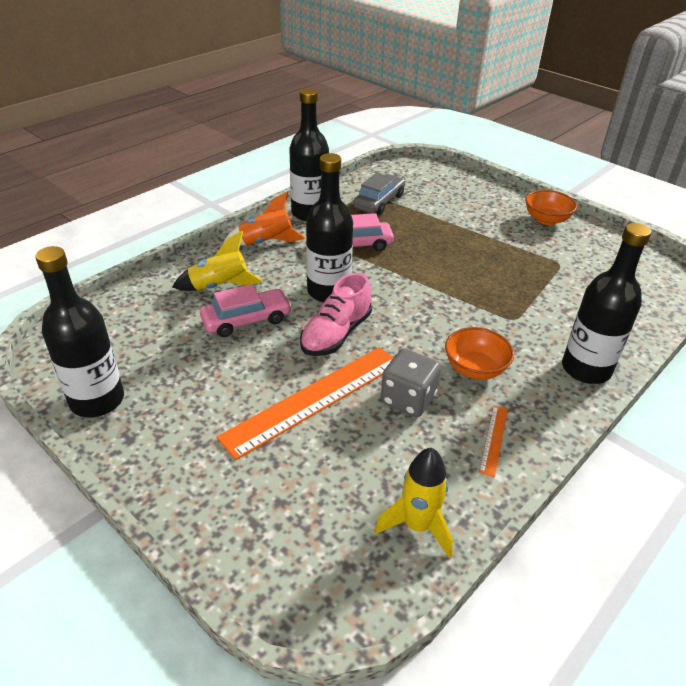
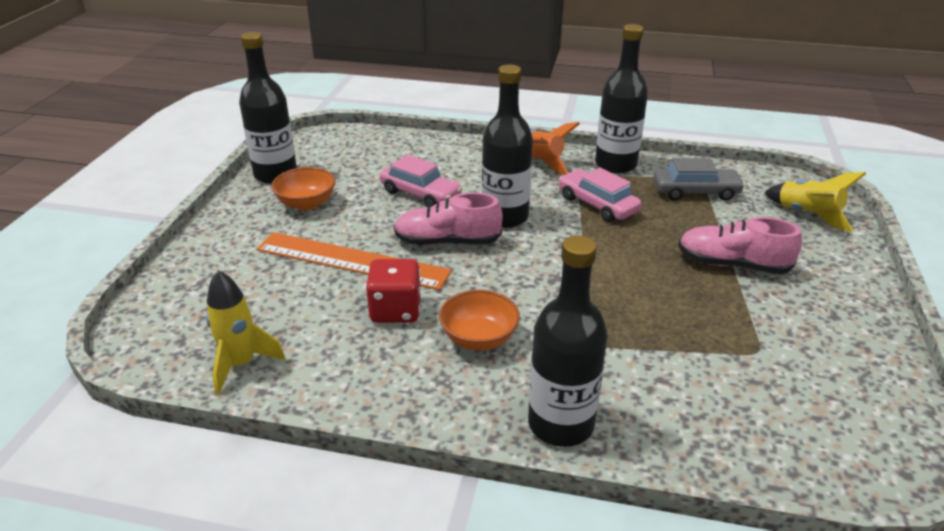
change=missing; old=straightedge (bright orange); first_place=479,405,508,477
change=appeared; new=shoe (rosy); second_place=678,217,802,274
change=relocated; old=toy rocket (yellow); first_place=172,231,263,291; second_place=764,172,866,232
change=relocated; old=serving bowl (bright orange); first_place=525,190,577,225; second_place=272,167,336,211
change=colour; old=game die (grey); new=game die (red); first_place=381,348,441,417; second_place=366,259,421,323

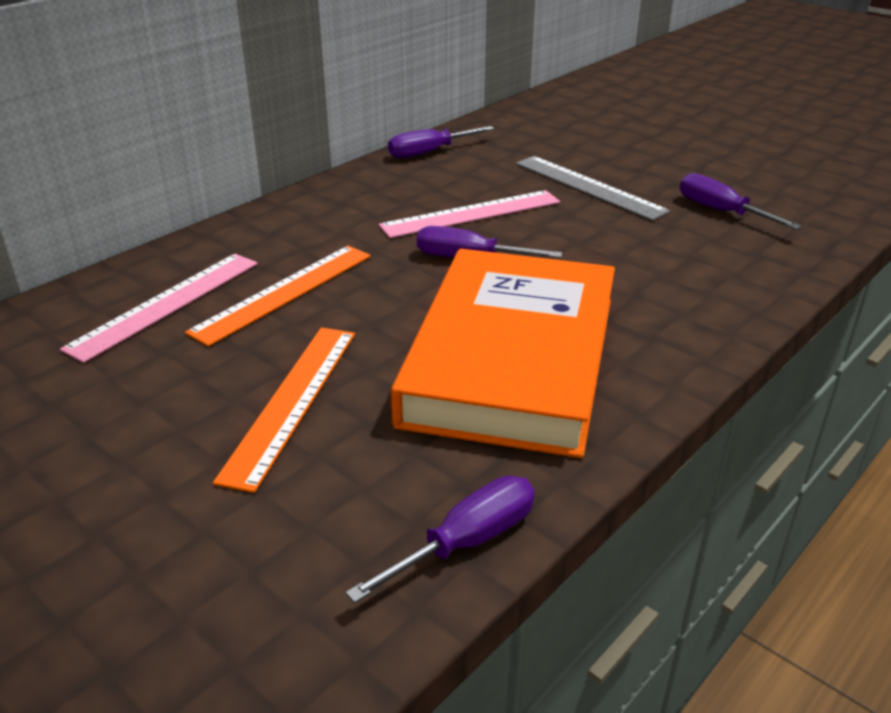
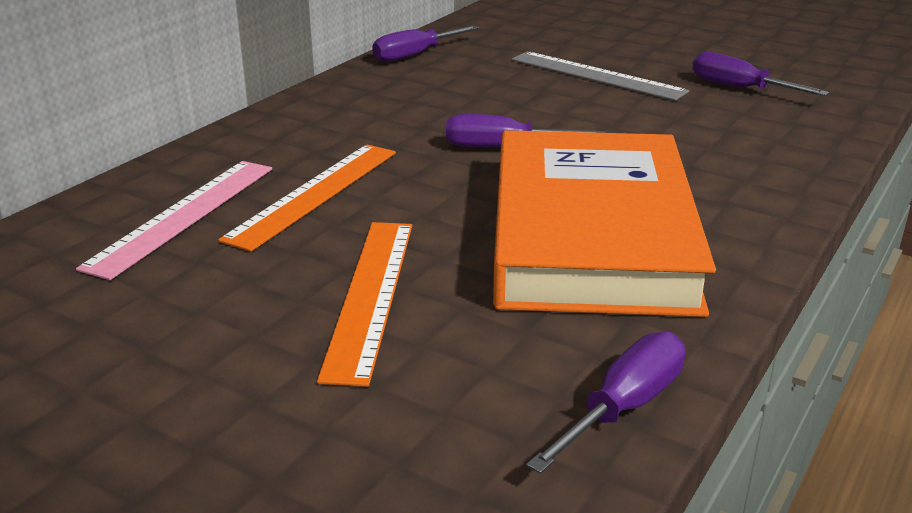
change=missing; old=straightedge (rosy); first_place=379,190,560,238

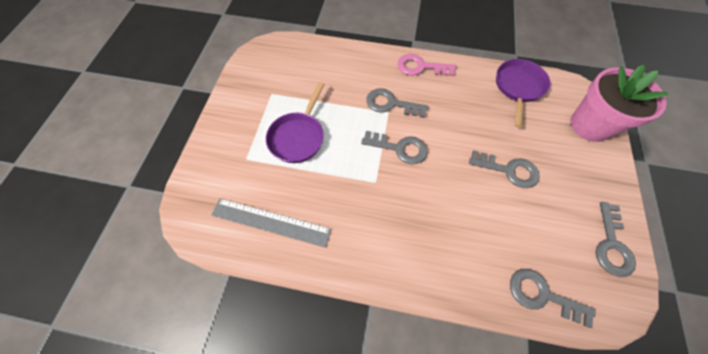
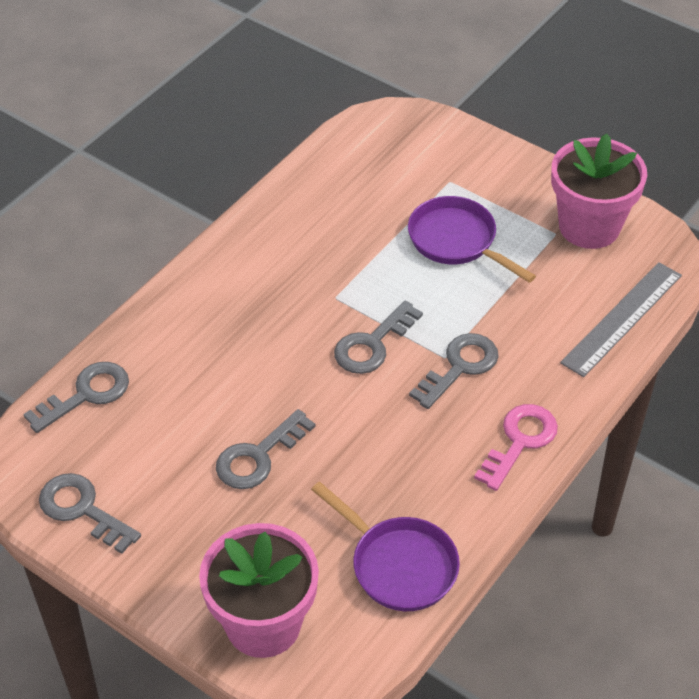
change=appeared; new=flower pot (rosy); second_place=551,134,647,249
change=relocated; old=straightedge (grey); first_place=211,198,332,248; second_place=560,262,682,377

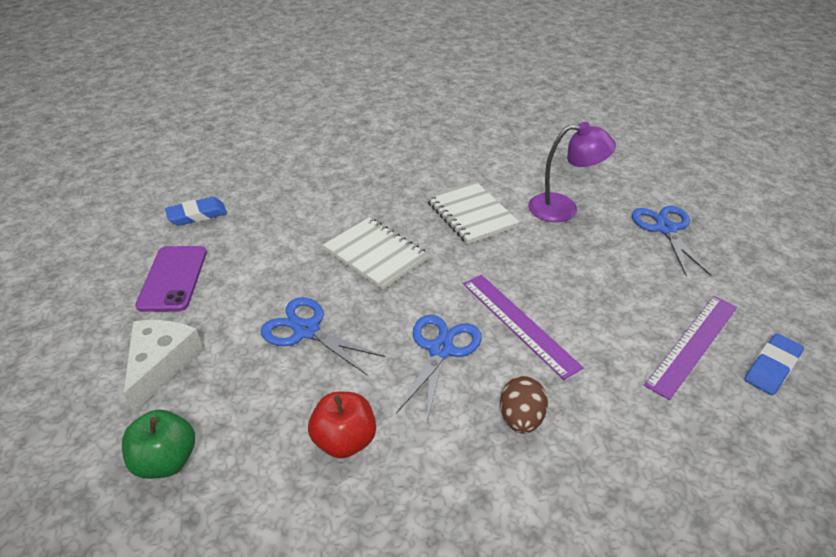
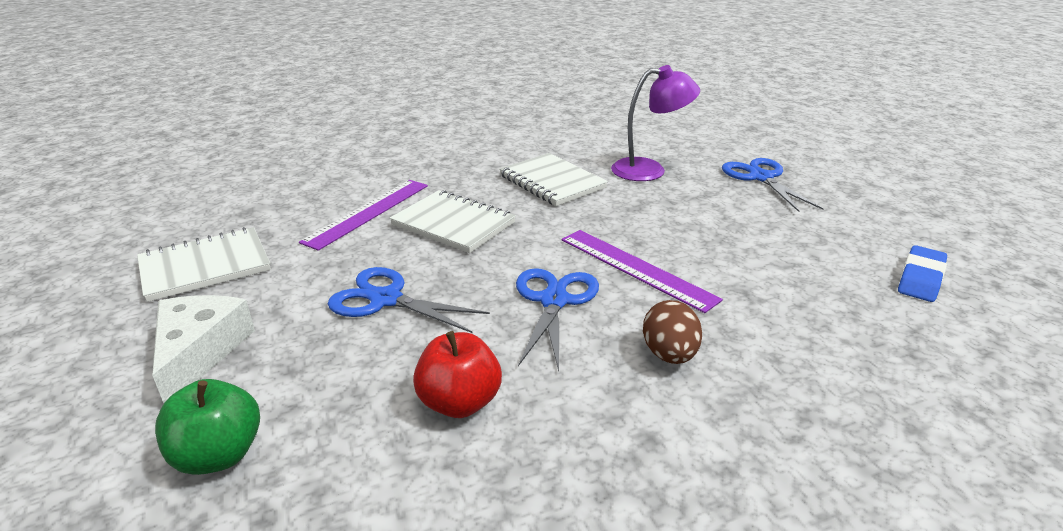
change=missing; old=pencil eraser (blue); first_place=165,197,227,226
change=relocated; old=straightedge (violet); first_place=644,296,737,400; second_place=299,180,428,251
change=exchanged; old=smartphone (violet); new=exercise book (snow-white); first_place=135,246,207,312; second_place=137,227,271,302

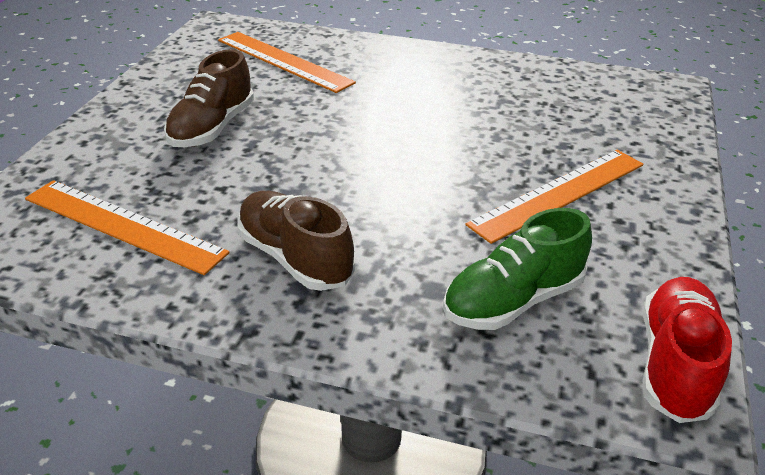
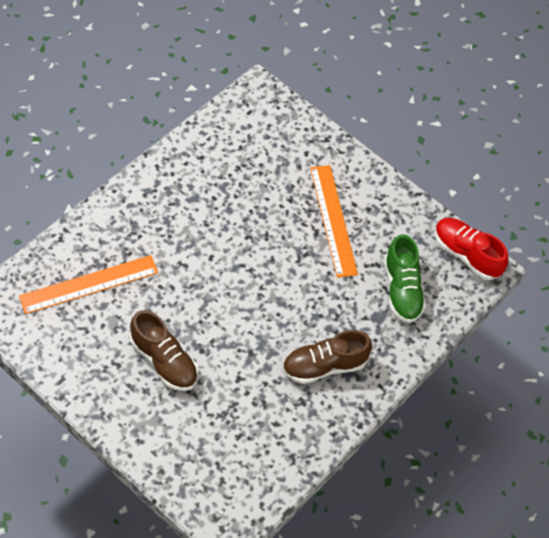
change=missing; old=straightedge (bright orange); first_place=25,180,230,275

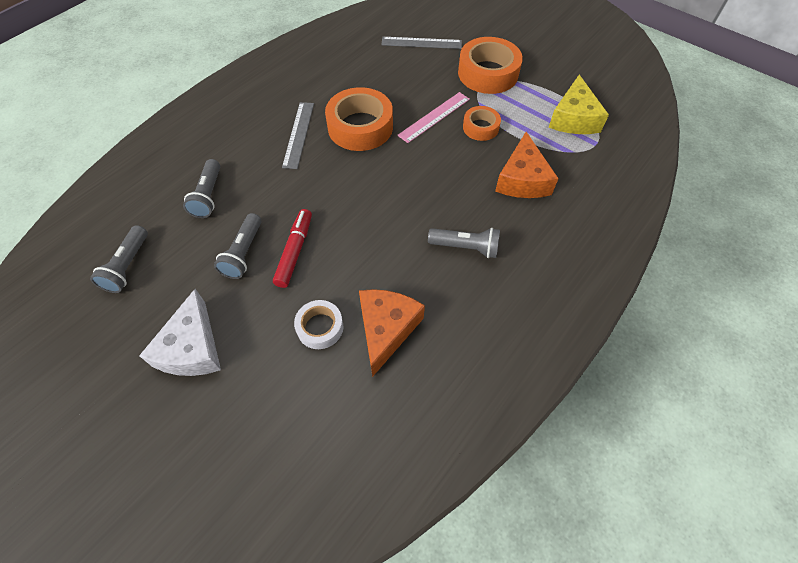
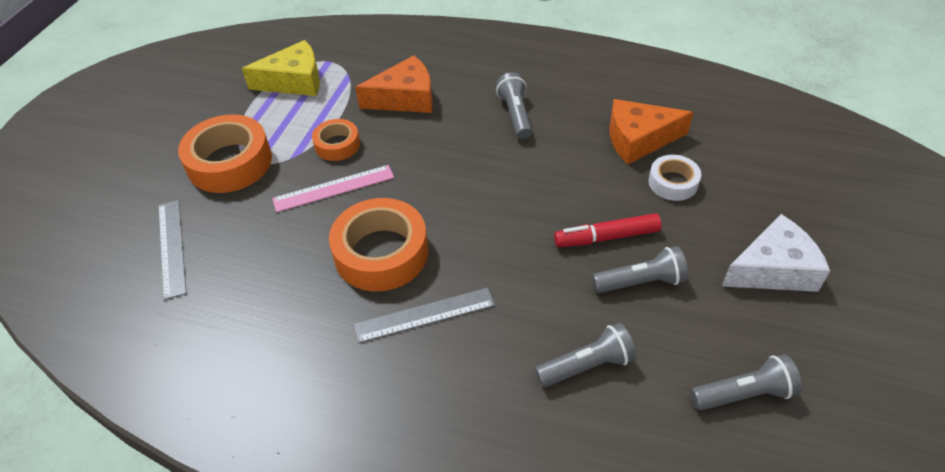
change=spun; old=straightedge (rosy); first_place=397,92,470,143; second_place=272,165,394,212; degrees=-45

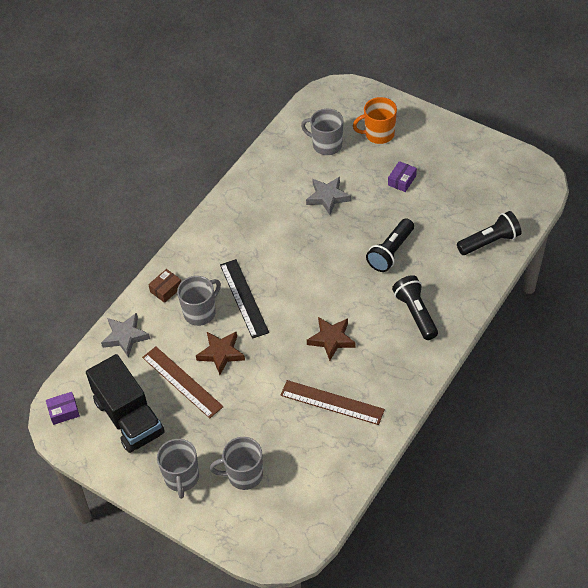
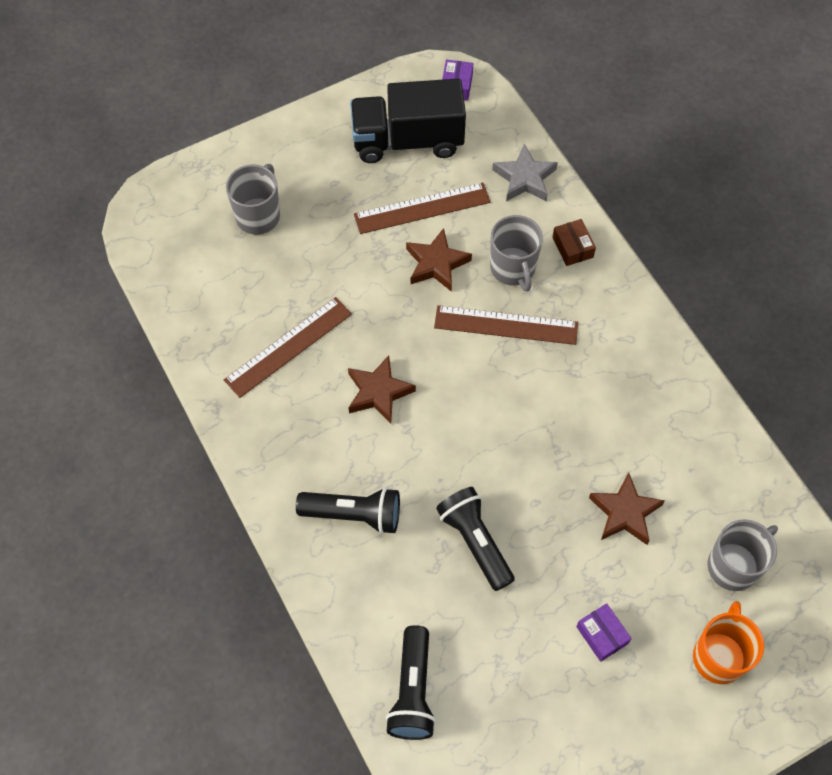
change=missing; old=tea mug (grey); first_place=157,439,199,499
change=colour; old=straightedge (ebony); new=straightedge (russet); first_place=220,259,269,339; second_place=434,305,578,345
change=colour; old=star (grey); new=star (russet); first_place=306,177,351,215; second_place=589,472,665,545

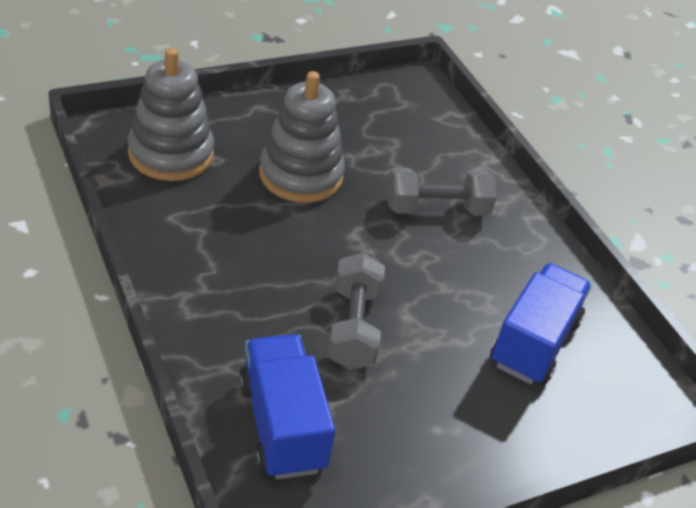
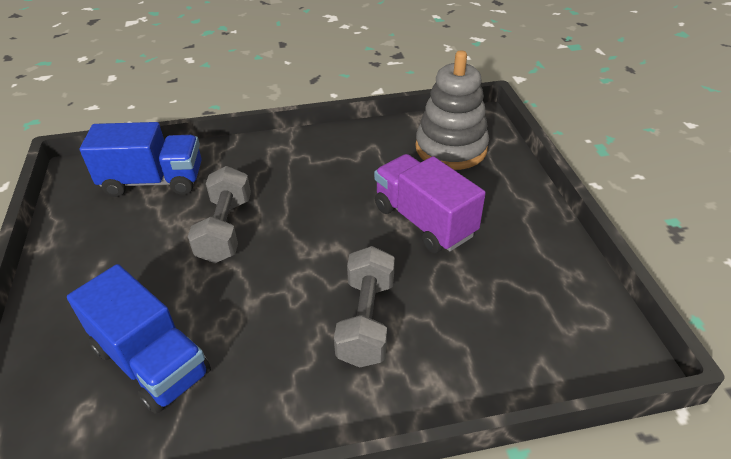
change=exchanged; old=ring stacker (grey); new=toy truck (violet); first_place=259,71,345,203; second_place=374,154,486,253
change=spun; old=hand weight (grey); first_place=328,253,385,370; second_place=188,166,251,263; degrees=75

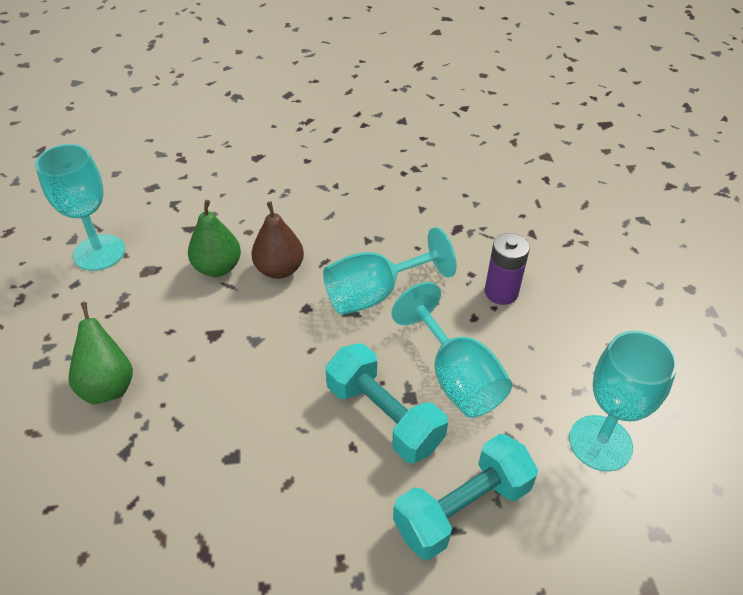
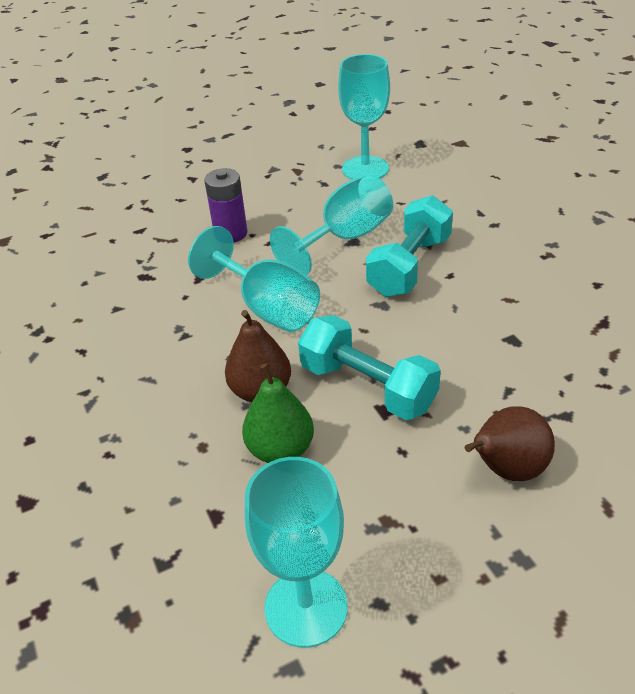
change=relocated; old=hand weight (turquoise); first_place=393,434,538,560; second_place=298,315,441,420
change=colour; old=pear fruit (green); new=pear fruit (russet); first_place=68,302,133,404; second_place=465,406,555,481

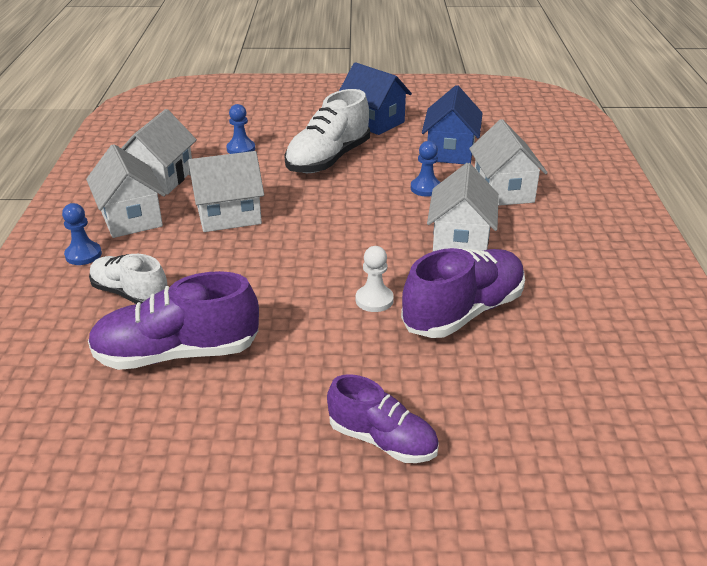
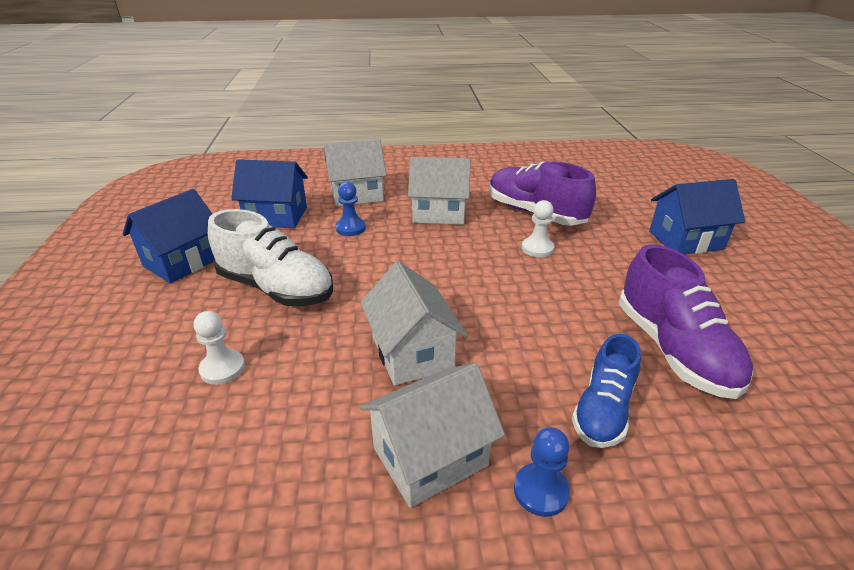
change=missing; old=house (snow-white); first_place=121,109,197,195
change=exchanged; old=shoe (violet); new=house (blue); first_place=327,374,439,463; second_place=649,179,745,254
change=colour; old=shoe (snow-white); new=shoe (blue); first_place=89,254,167,304; second_place=572,334,641,448
change=colour; old=pawn (blue); new=pawn (snow-white); first_place=226,104,255,154; second_place=194,311,245,385

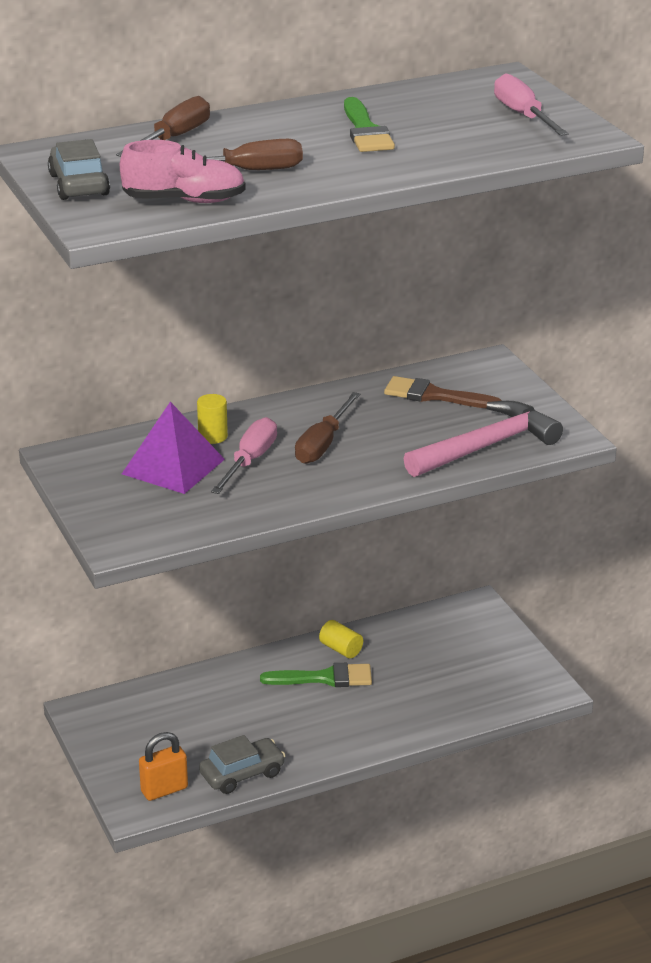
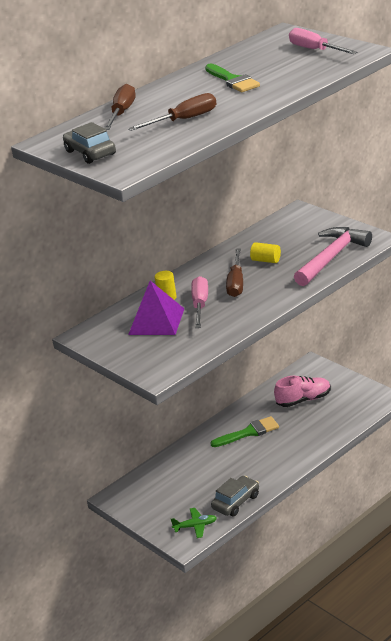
change=missing; old=paintbrush (russet); first_place=384,376,502,409
change=relocated; old=shoe (rosy); first_place=120,140,246,203; second_place=274,376,331,407
change=relocated; old=cylinder (yellow); first_place=319,620,363,658; second_place=250,242,281,263
change=exchanged; old=lock (bright orange); new=aeroplane (green); first_place=139,732,188,801; second_place=171,508,217,538

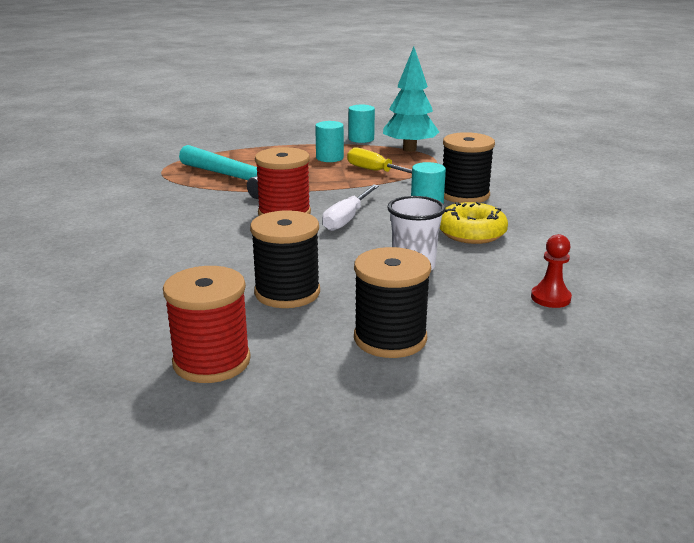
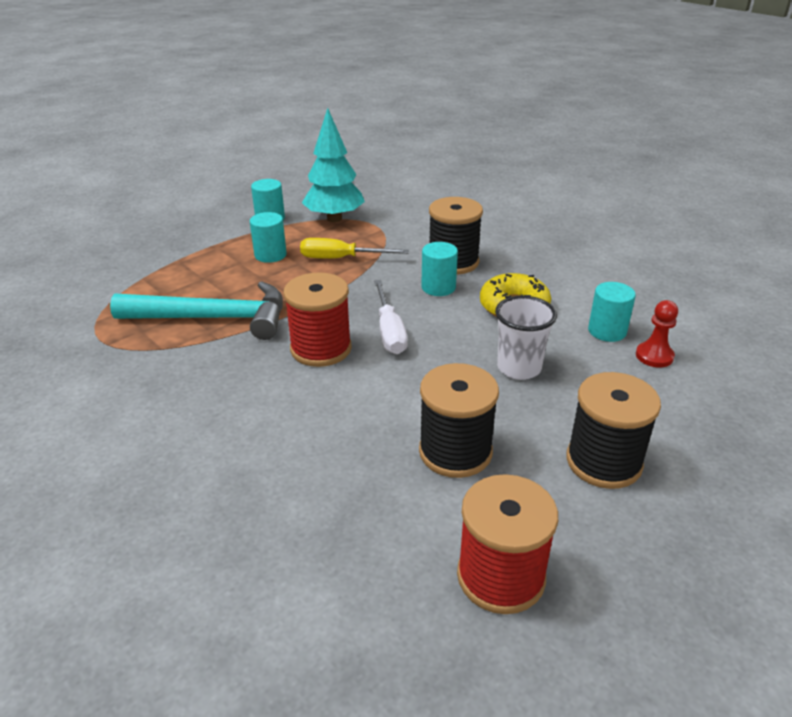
change=appeared; new=cylinder (turquoise); second_place=588,282,636,342

